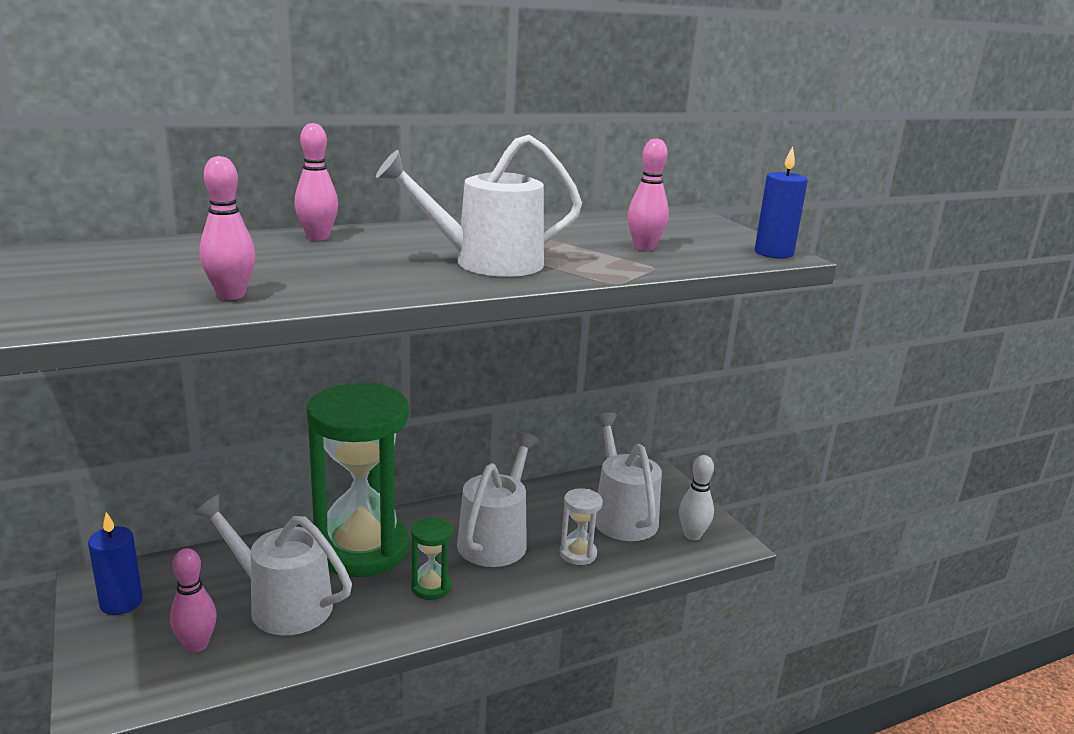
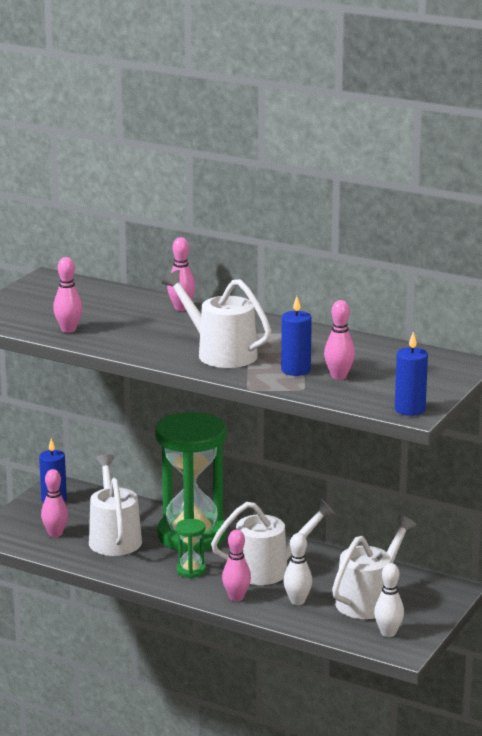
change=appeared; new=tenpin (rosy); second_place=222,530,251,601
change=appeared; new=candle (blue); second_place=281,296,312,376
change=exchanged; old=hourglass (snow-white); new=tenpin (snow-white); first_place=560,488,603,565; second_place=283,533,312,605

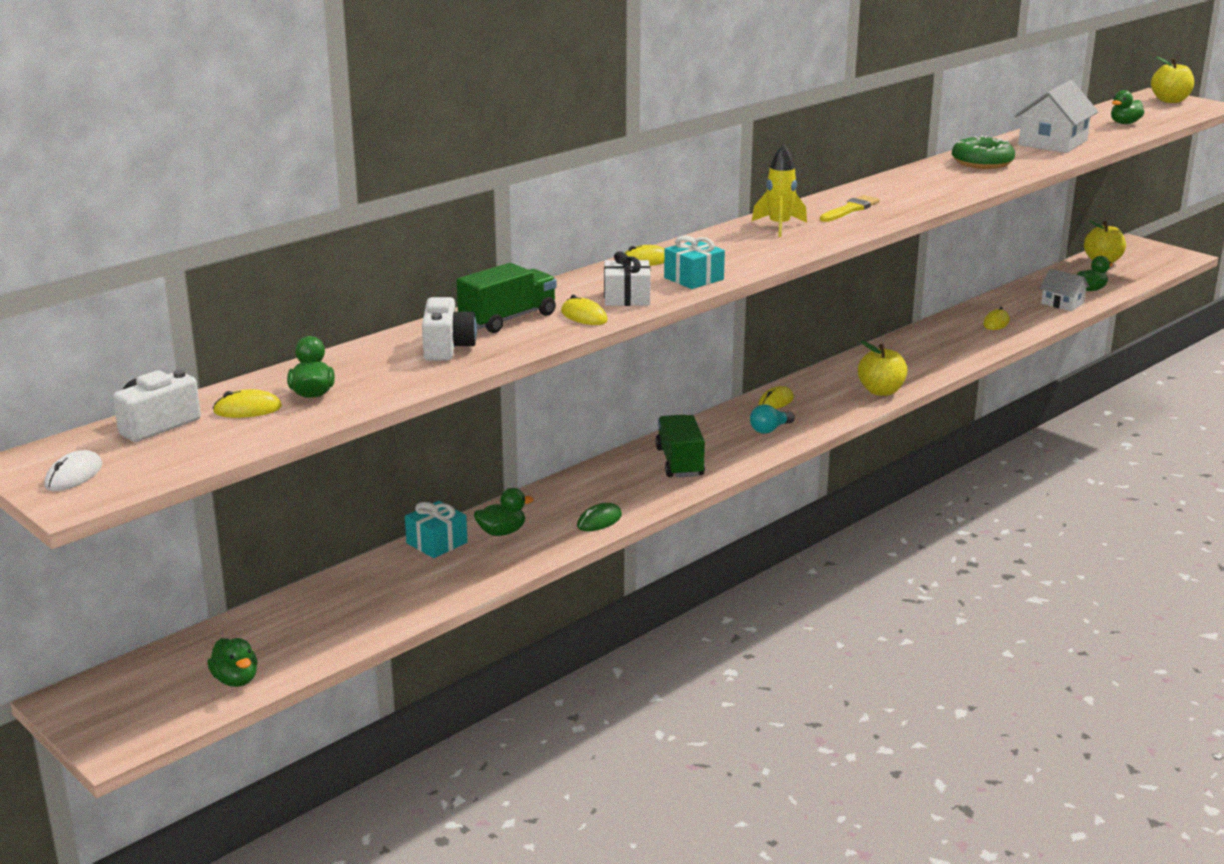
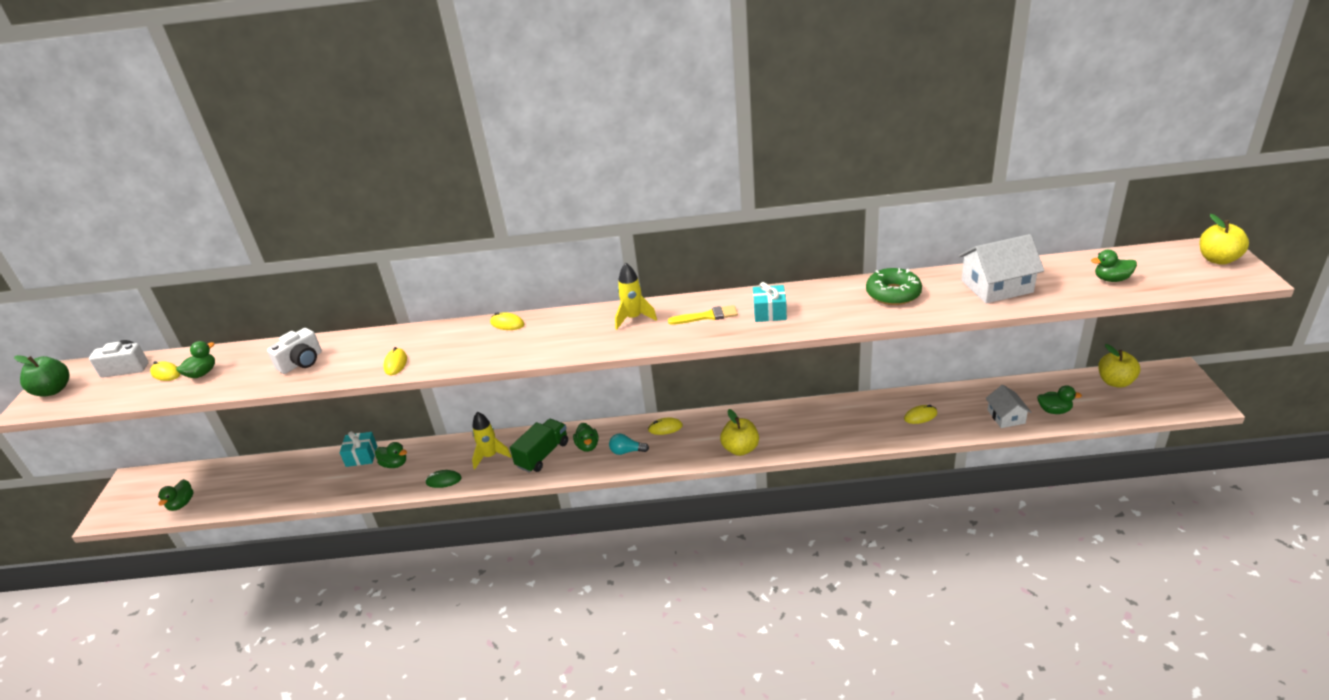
change=missing; old=toy truck (green); first_place=456,263,557,333
change=missing; old=wrapped gift (snow-white); first_place=604,251,651,306
change=appeared; new=toy rocket (yellow); second_place=472,412,512,470
change=appeared; new=toy duck (green); second_place=573,423,599,452
change=relocated; old=wrapped gift (turquoise); first_place=664,235,725,289; second_place=753,282,787,322
change=exchanged; old=PC mouse (snow-white); new=apple fruit (green); first_place=44,450,102,491; second_place=14,355,69,397

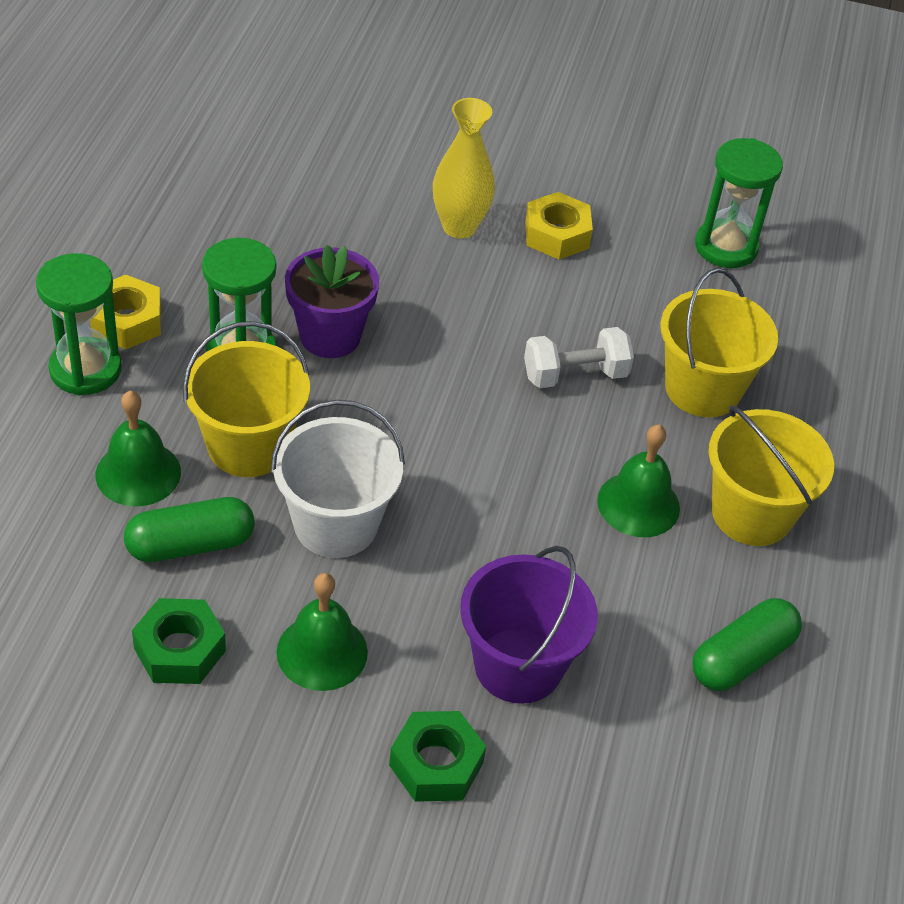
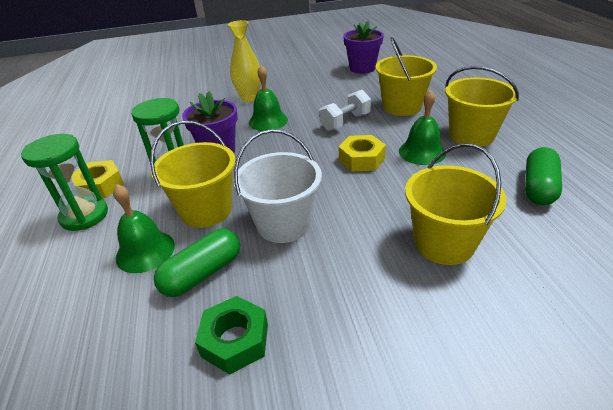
change=missing; old=hexagon nut (green); first_place=389,711,486,802
change=relocated; old=hand bell (green); first_place=277,573,368,691; second_place=249,65,288,131
change=relocated; old=hexagon nut (yellow); first_place=525,192,593,260; second_place=339,135,386,171
change=exchanged; old=hourglass (green); new=flower pot (violet); first_place=695,138,783,268; second_place=343,21,384,74
change=colour; old=bucket (violet); new=bucket (yellow); first_place=460,546,598,704; second_place=405,143,506,265

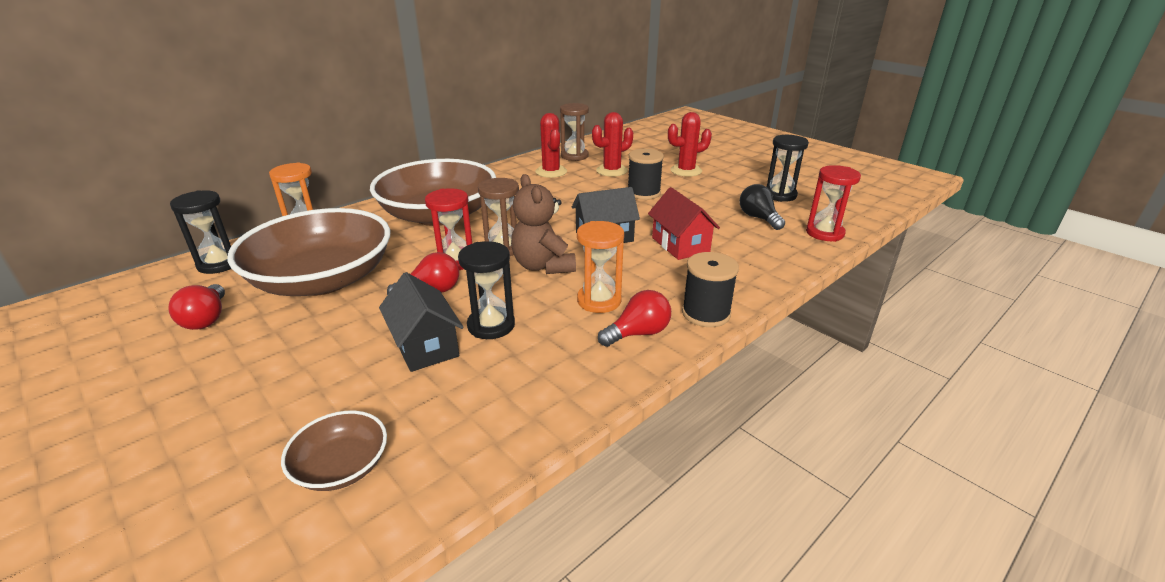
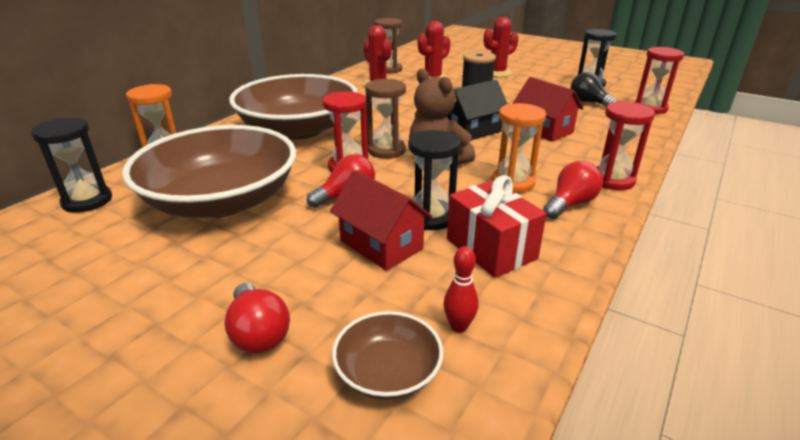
change=appeared; new=tenpin (red); second_place=443,246,478,333
change=appeared; new=wrapped gift (red); second_place=447,175,547,278
change=relocated; old=light bulb (red); first_place=168,284,225,330; second_place=224,283,290,353
change=exchanged; old=reel of thread (ebony); new=hourglass (red); first_place=682,252,739,327; second_place=597,101,655,190
change=colour; old=house (ebony); new=house (red); first_place=379,272,463,372; second_place=330,170,433,271

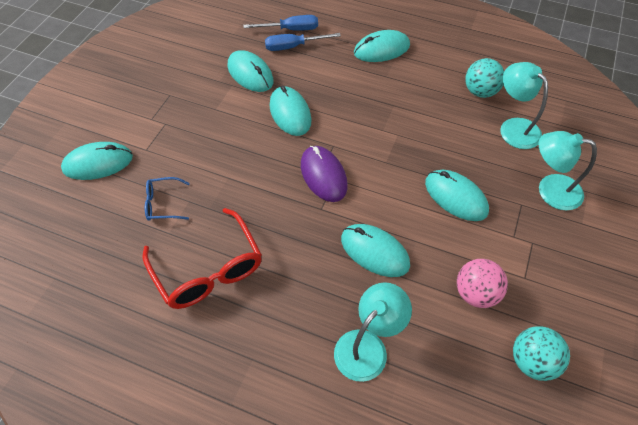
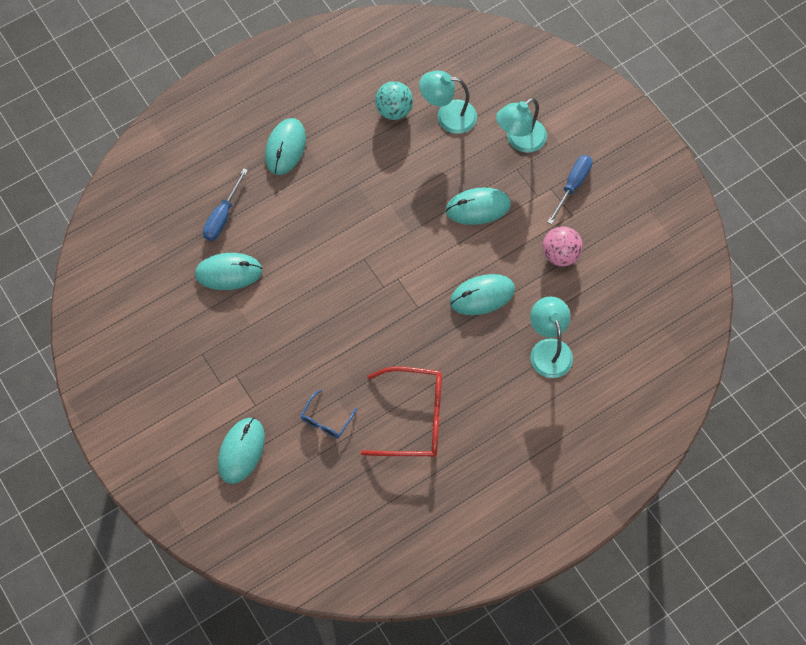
change=missing; old=PC mouse (turquoise); first_place=269,86,311,136
change=missing; old=PC mouse (violet); first_place=301,146,348,202
change=missing; old=sphere (turquoise); first_place=513,326,570,381
change=relocated; old=hand screwdriver (blue); first_place=244,15,318,31; second_place=548,155,593,224

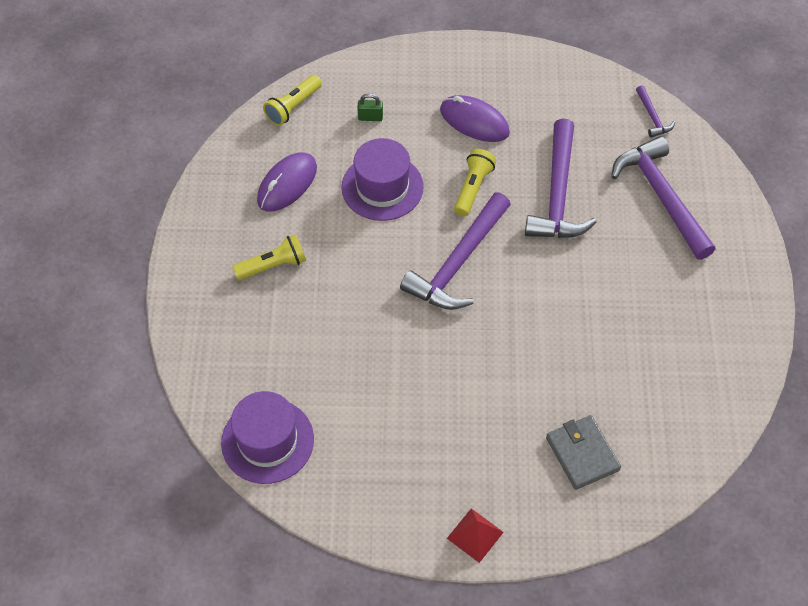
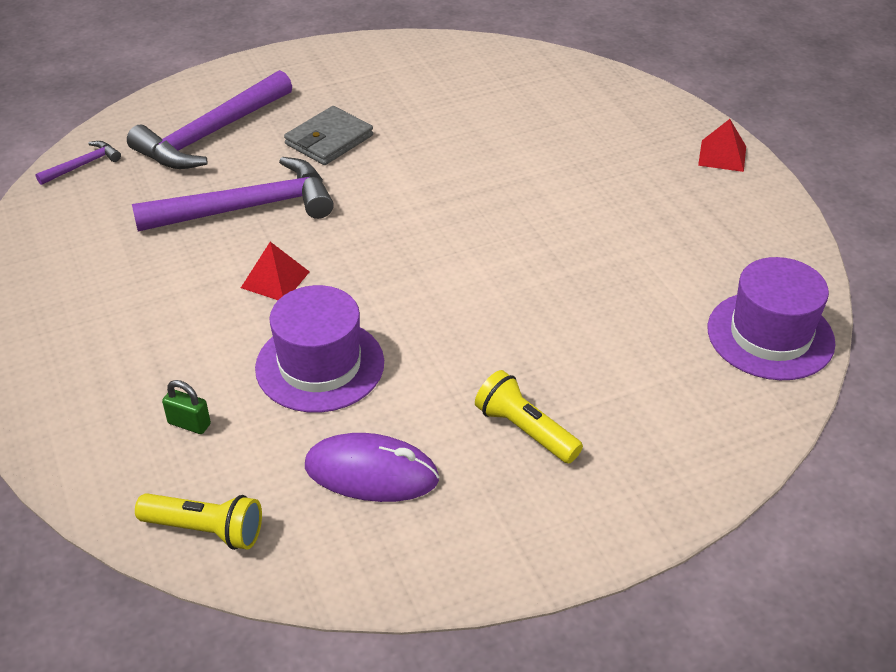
change=missing; old=claw hammer (violet); first_place=400,192,511,310
change=missing; old=PC mouse (violet); first_place=440,95,510,142
change=relocated; old=billfold (grey); first_place=546,415,621,490; second_place=284,106,373,165
change=exchanged; old=flashlight (yellow); new=pyramid shape (red); first_place=454,149,496,216; second_place=241,242,310,300
change=spun; old=lock (green); first_place=357,93,383,121; second_place=162,380,211,434; degrees=-45

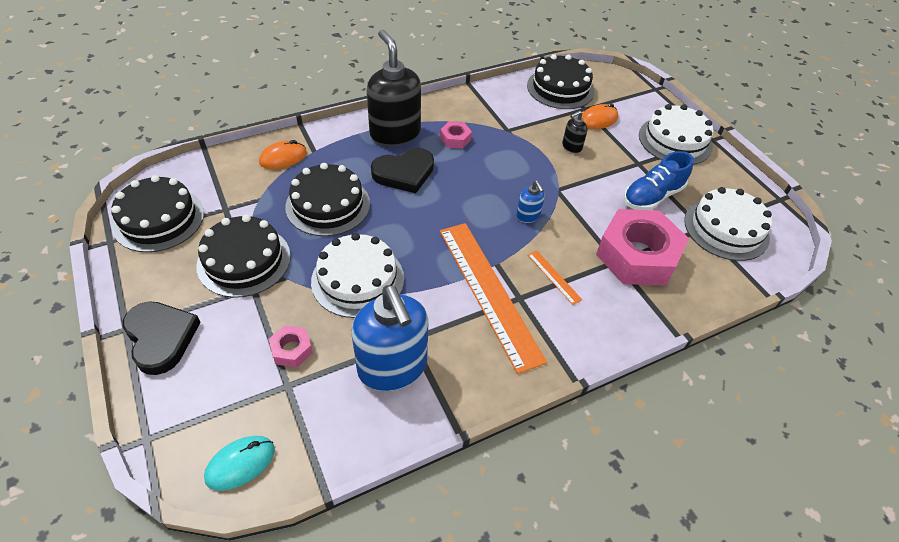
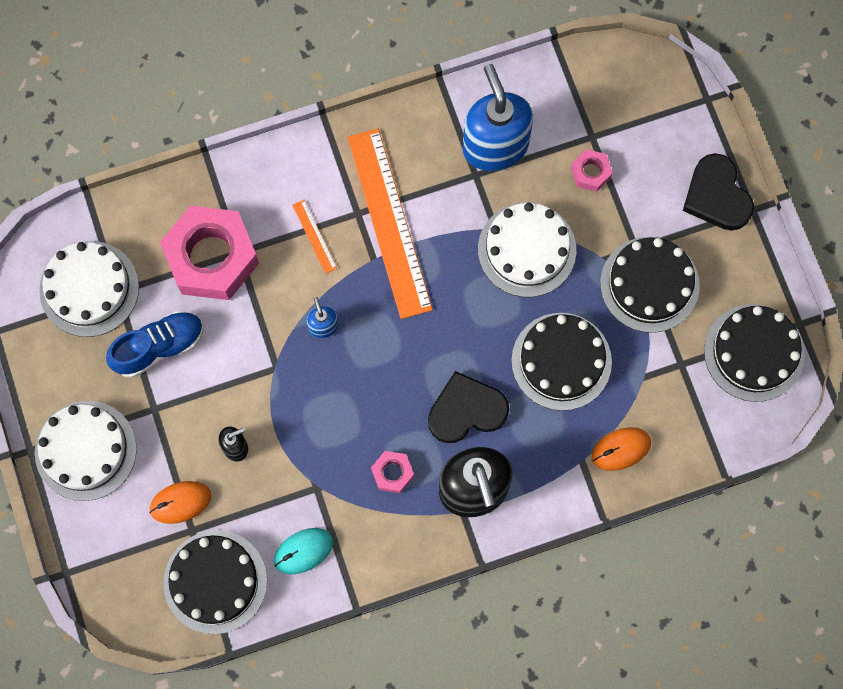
change=relocated; old=PC mouse (turquoise); first_place=204,436,275,491; second_place=274,528,333,574

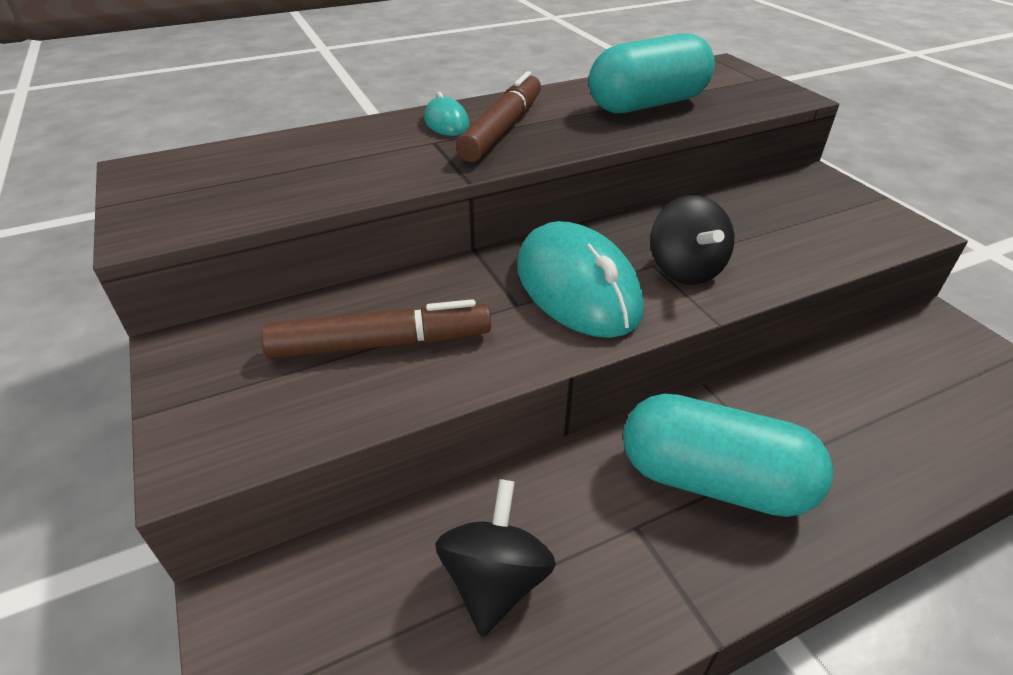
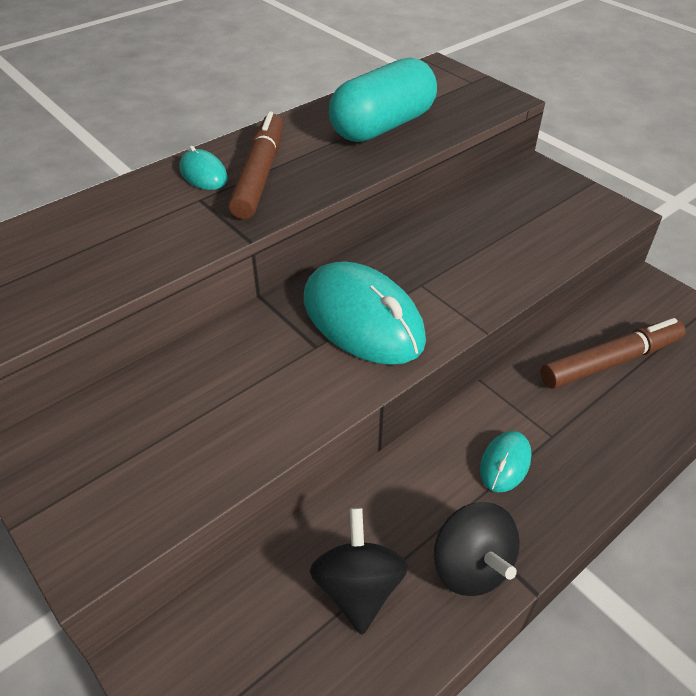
change=relocated; old=marker (russet); first_place=261,299,491,359; second_place=540,318,686,389
change=relocated; old=whirligig (ebony); first_place=650,195,734,285; second_place=434,502,520,596
change=exchanged; old=pill shape (turquoise); new=PC mouse (turquoise); first_place=623,394,833,517; second_place=480,431,532,492

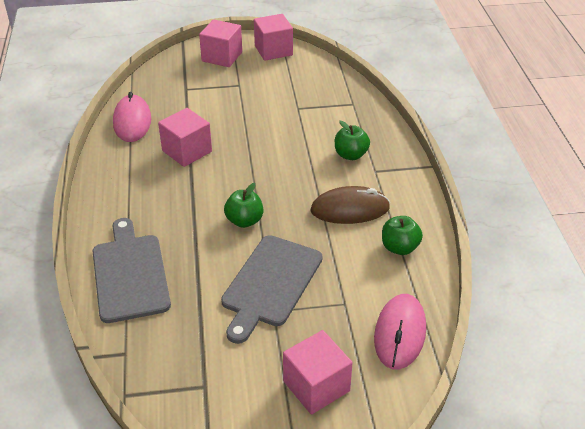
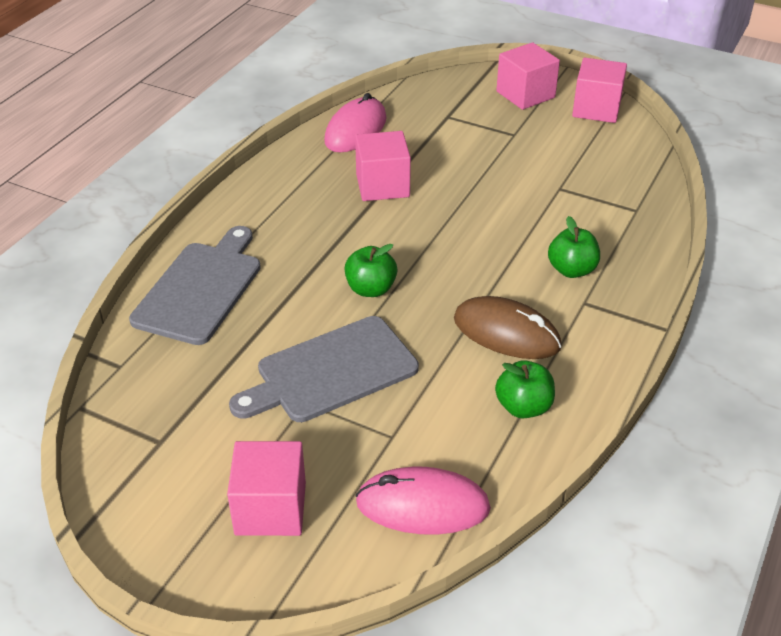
change=spun; old=PC mouse (rosy); first_place=374,294,426,370; second_place=355,467,491,535; degrees=45

